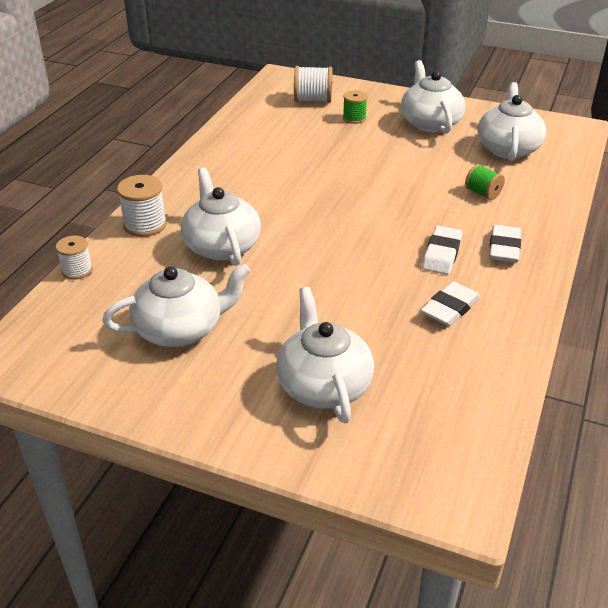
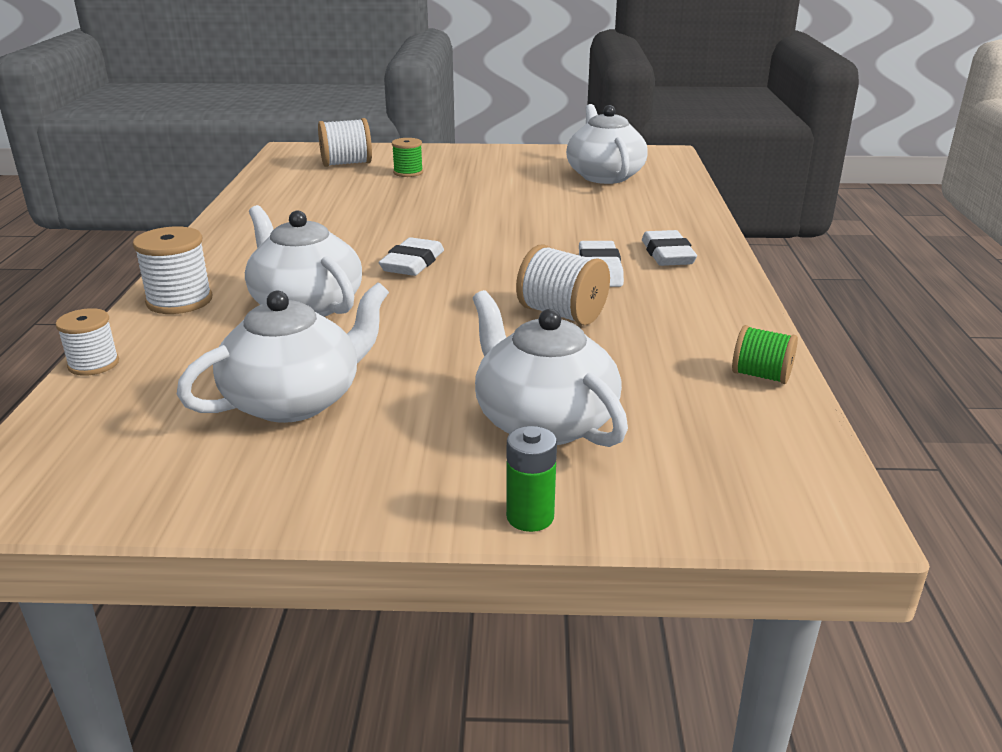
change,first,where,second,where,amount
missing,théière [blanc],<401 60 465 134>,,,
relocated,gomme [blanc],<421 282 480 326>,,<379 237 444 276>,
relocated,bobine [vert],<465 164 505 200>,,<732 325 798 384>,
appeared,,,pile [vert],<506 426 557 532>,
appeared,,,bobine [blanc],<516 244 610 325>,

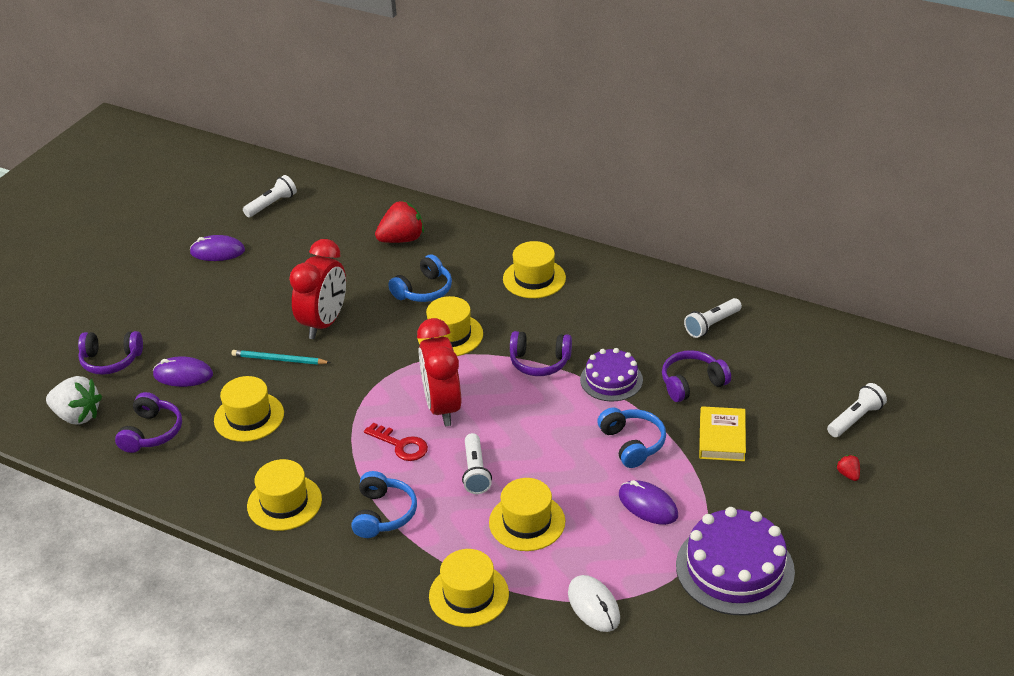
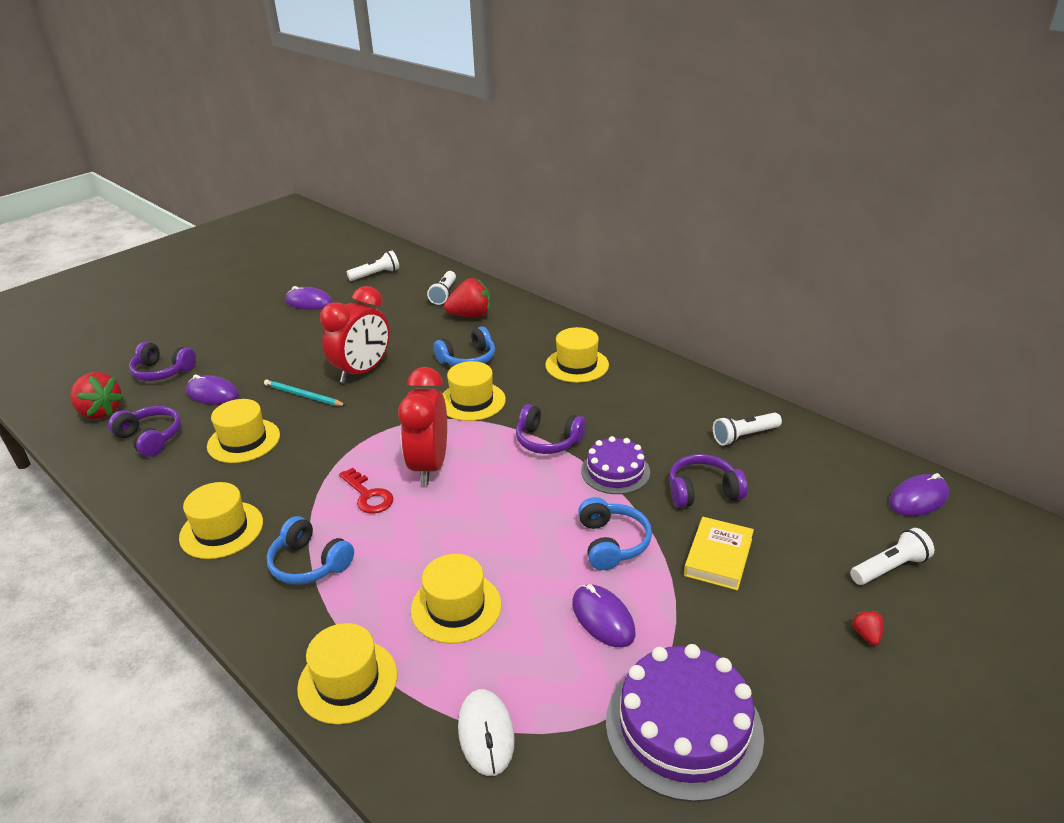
change,first,where,second,where,amount
colour,fraise [blanc],<46 376 102 425>,fraise [rouge],<70 372 124 419>,
spun,casque audio [violet],<115 392 182 453>,,<108 406 181 457>,75 degrees counterclockwise
spun,casque audio [bleu],<351 471 417 538>,,<267 516 354 584>,105 degrees clockwise
relocated,lampe de poche [blanc],<462 433 492 494>,,<427 271 456 305>,
appeared,,,souris [violet],<889 473 949 516>,

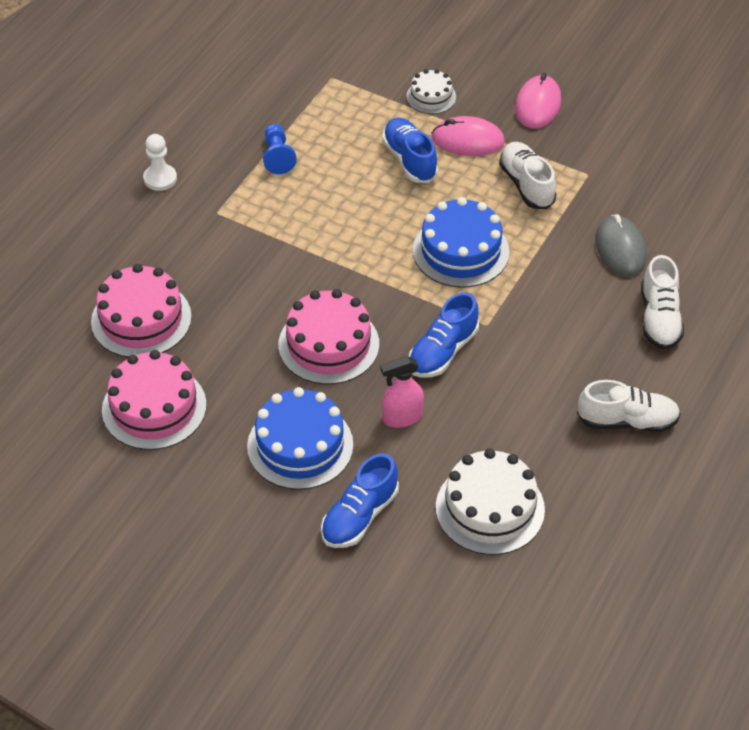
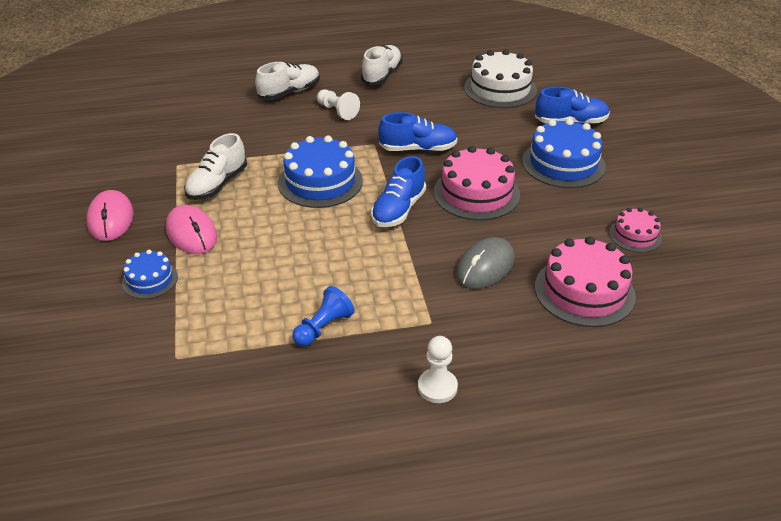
change,first,where,second,where,amount
size,gâteau [rose],<102 350 207 450>,,<609 208 662 253>,x0.56
missing,vaporisateur [rose],<380 356 424 428>,,,
relocated,chaussure [bleu],<382 118 438 183>,,<371 156 426 227>,
colour,gâteau [blanc],<406 69 456 114>,gâteau [bleu],<122 250 178 299>,
spun,souris [rose],<515 73 561 129>,,<86 190 133 241>,75 degrees counterclockwise
spun,chaussure [blanc],<577 380 681 432>,,<361 45 403 85>,60 degrees clockwise
relocated,souris [gris],<595 214 647 276>,,<456 237 515 289>,
appeared,,,pion [blanc],<317 89 360 120>,

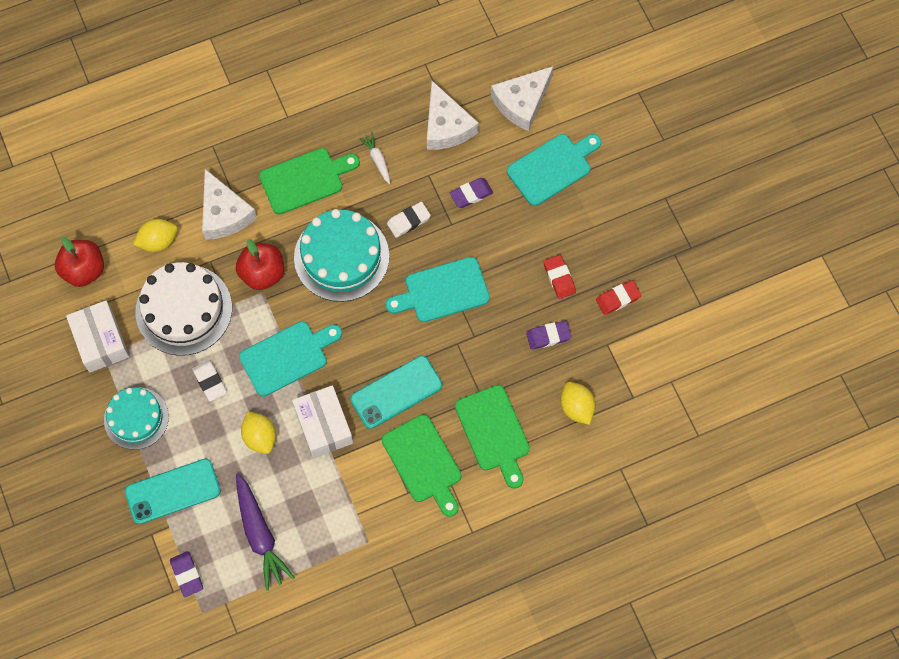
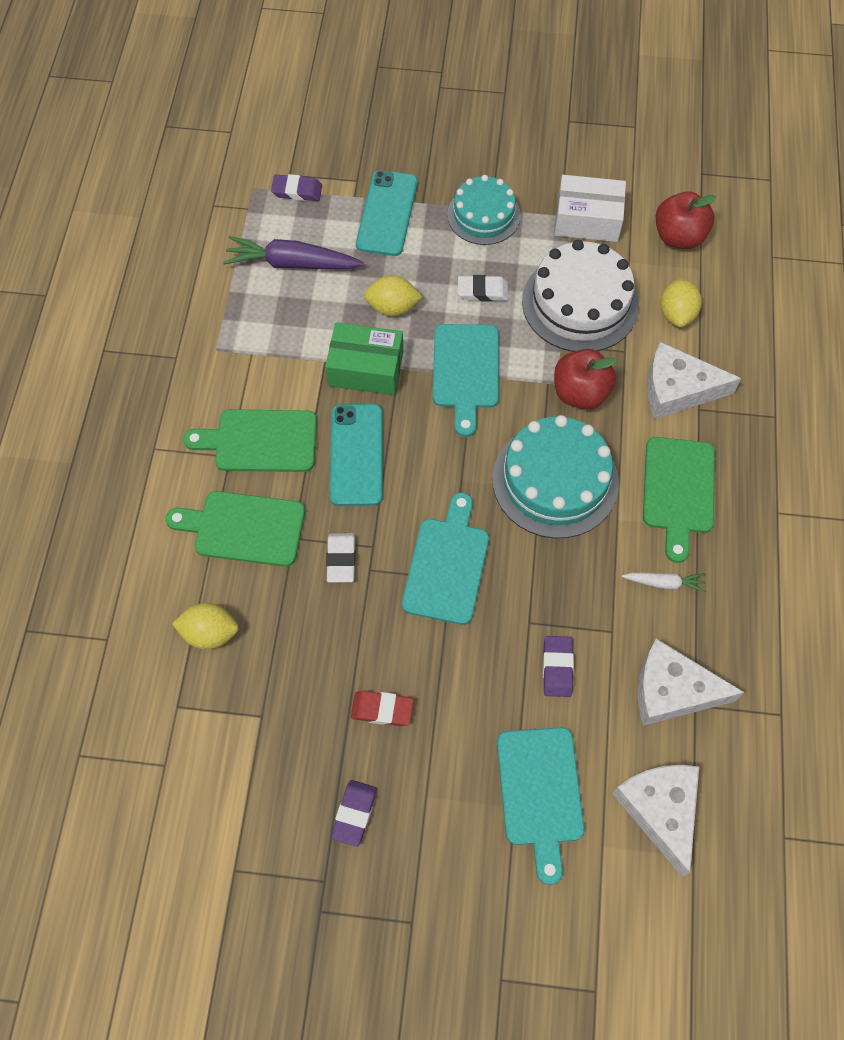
change,first,where,second,where,amount
colour,boîte [blanc],<292 385 353 458>,boîte [vert],<325 322 403 395>,
relocated,gomme [blanc],<387 202 431 238>,,<326 533 356 582>,
relocated,gomme [violet],<526 321 572 350>,,<331 780 377 847>,
missing,gomme [rouge],<596 280 641 315>,,,

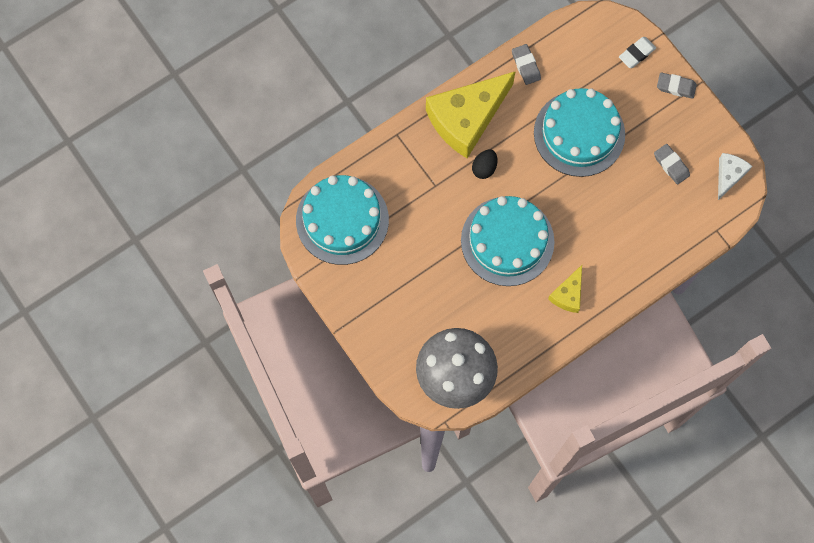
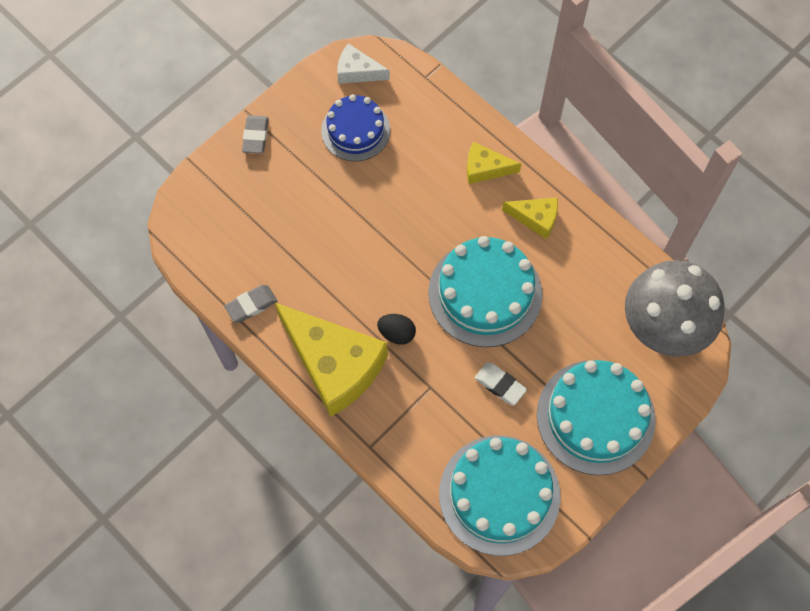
change,first,where,second,where,amount
relocated,gâteau [turquoise],<534 88 625 177>,,<537 360 656 475>,
relocated,gomme [blanc],<619 37 656 68>,,<474 362 527 405>,
exchanged,gomme [gris],<654 144 690 185>,gâteau [bleu],<321 94 390 161>,
appeared,,,fromage [jaune],<467 142 521 184>,

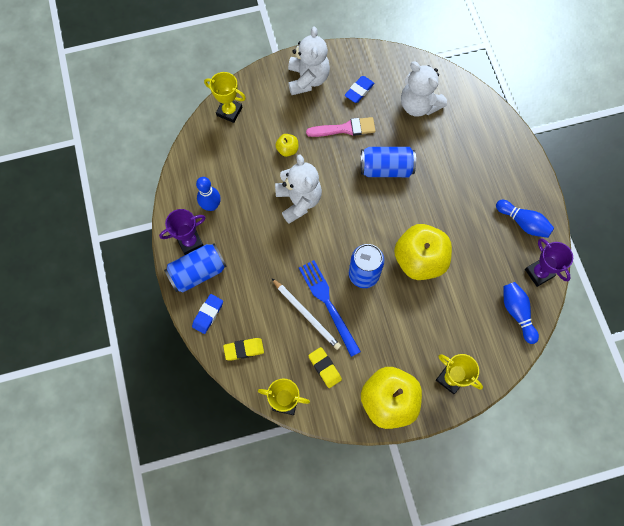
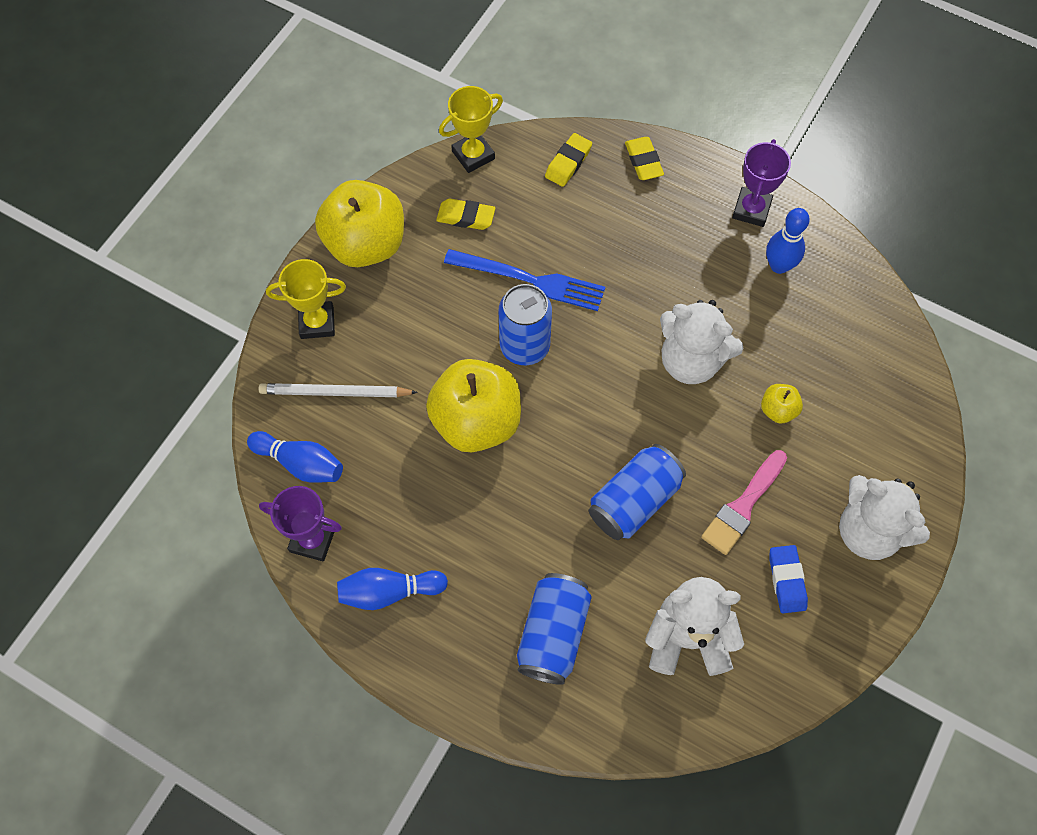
change,first,where,second,where,amount
relocated,canette [bleu],<164 243 227 293>,,<517 573 592 685>,
colour,gomme [bleu],<192 294 223 334>,gomme [jaune],<625 137 664 180>,
missing,trophée [jaune],<204 72 246 123>,,,
relocated,crayon [blanc],<272 279 341 350>,,<258 383 418 397>,

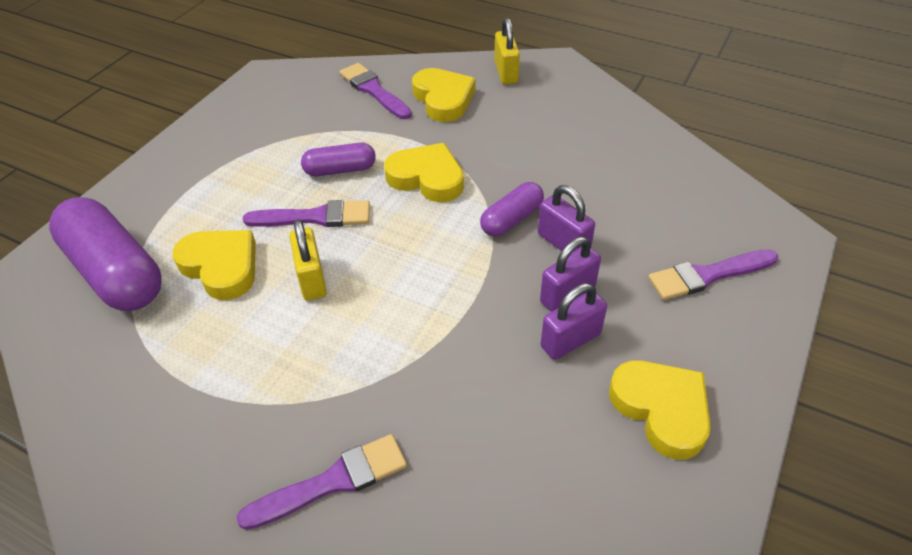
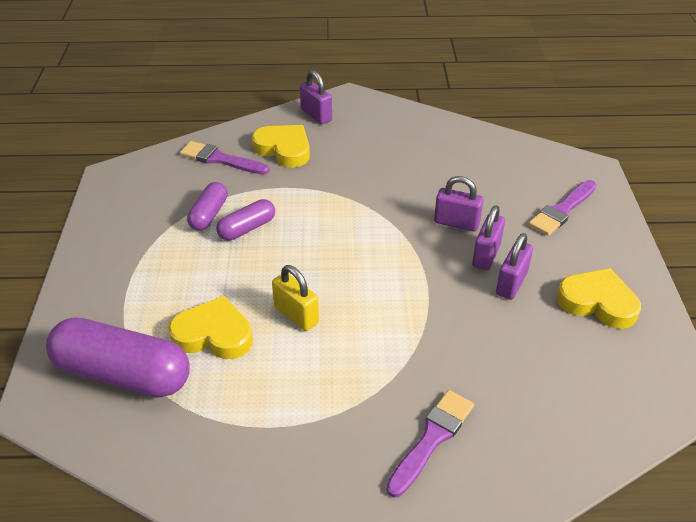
change,first,where,second,where,amount
missing,pinceau [violet],<243 200 370 227>,,,
missing,cœur [jaune],<384 143 464 202>,,,
relocated,gélule [violet],<480 182 544 237>,,<187 182 228 231>,
colour,cadenas [jaune],<494 18 520 84>,cadenas [violet],<300 70 332 124>,

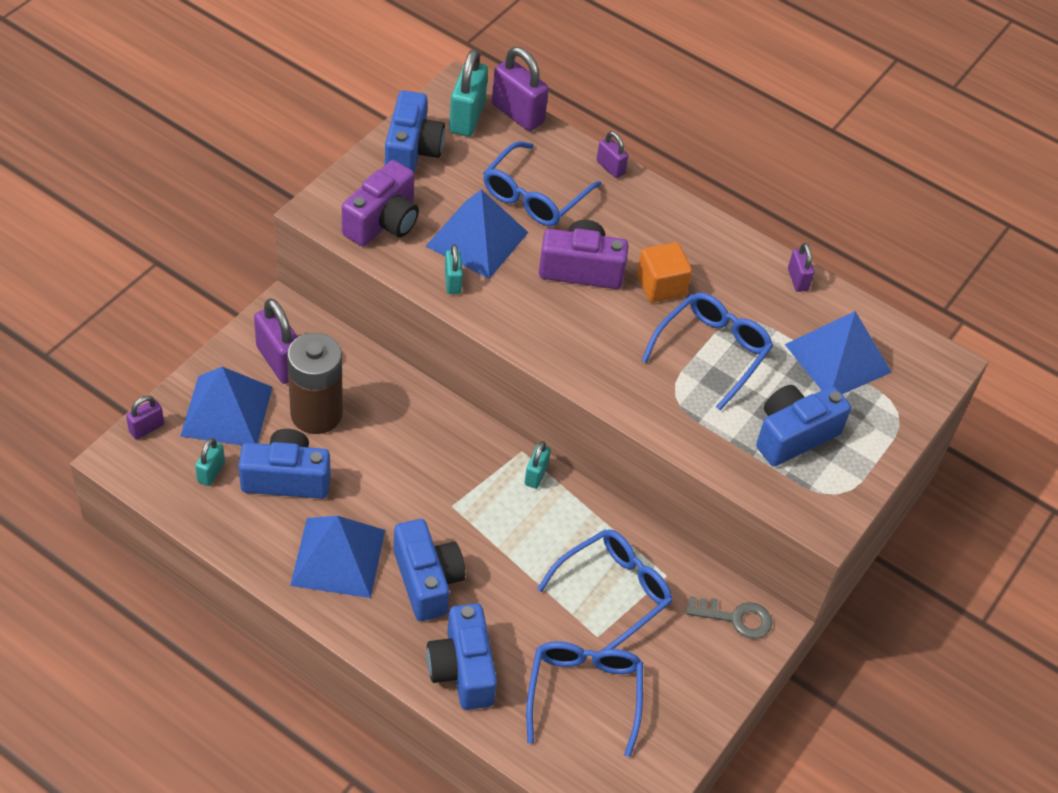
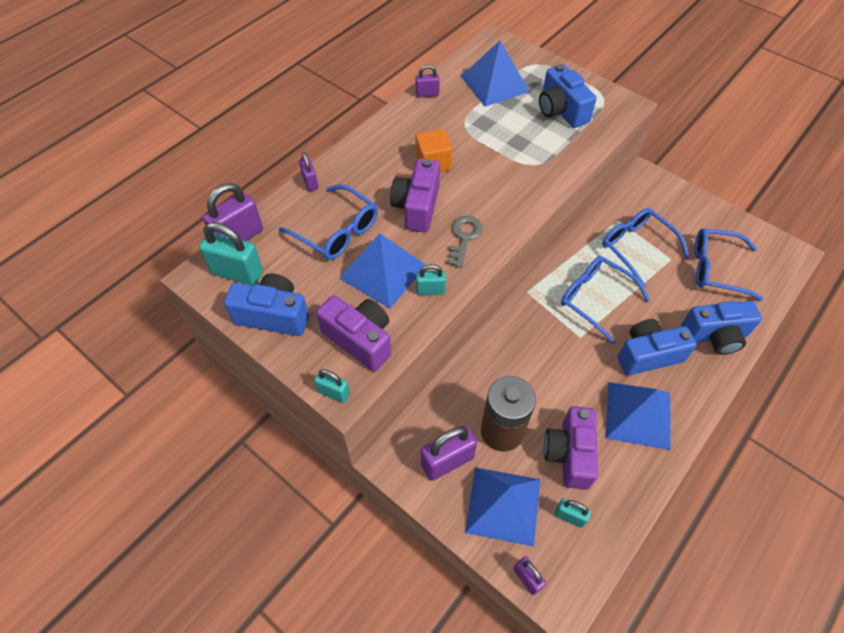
change,first,where,second,where,amount
colour,appareil photo [bleu],<238 429 330 499>,appareil photo [violet],<544 406 598 490>,
relocated,cadenas [turquoise],<525 441 551 489>,,<314 369 350 403>,
spun,cadenas [violet],<597 131 628 178>,,<299 152 318 191>,75 degrees counterclockwise
relocated,lunettes [bleu],<641 292 773 411>,,<561 256 650 344>,
relocated,clé [gris],<686 596 772 639>,,<447 216 483 268>,

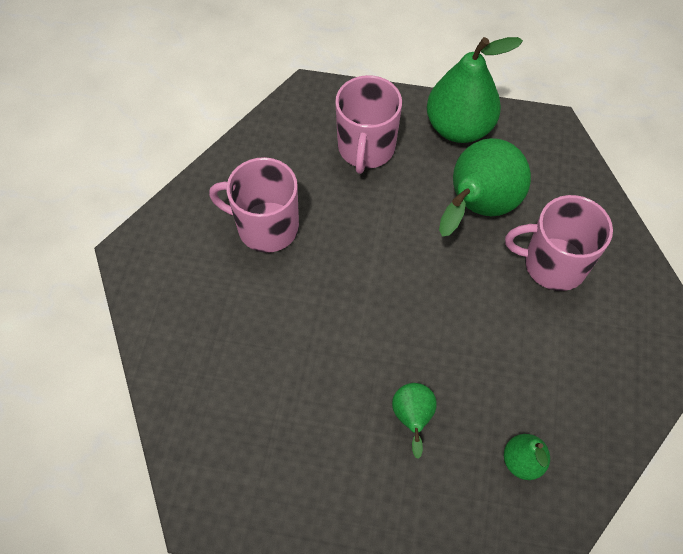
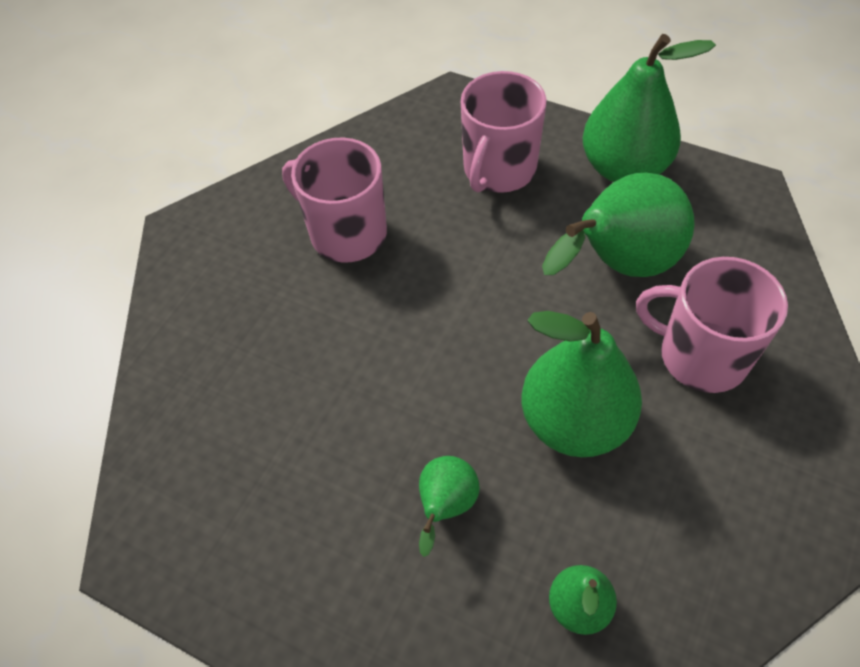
change,first,where,second,where,amount
appeared,,,poire [vert],<522 311 642 457>,

